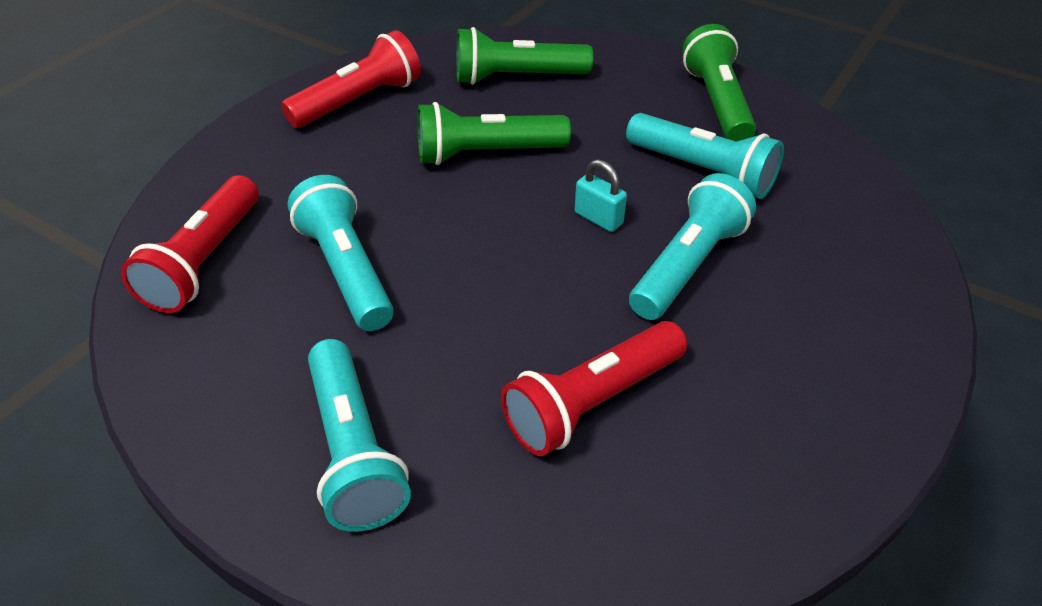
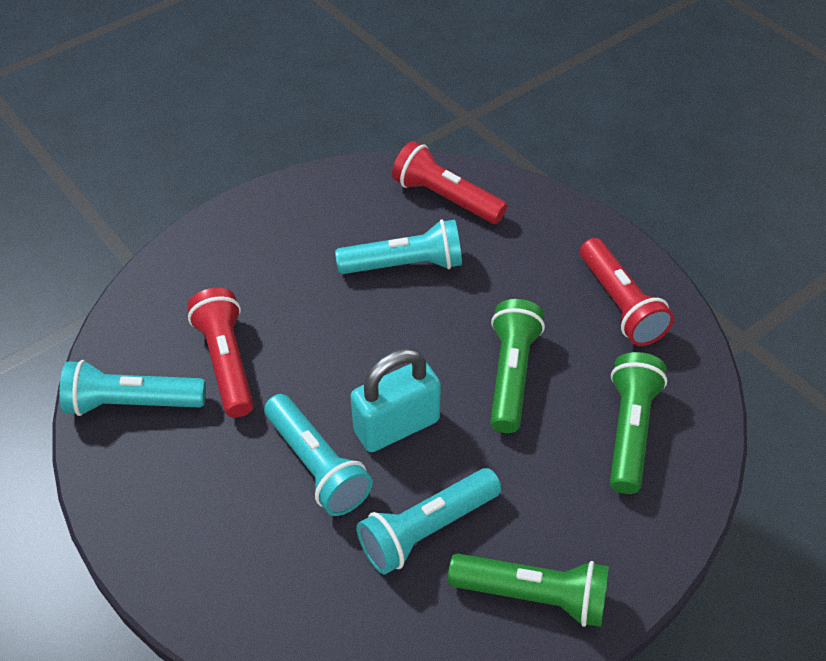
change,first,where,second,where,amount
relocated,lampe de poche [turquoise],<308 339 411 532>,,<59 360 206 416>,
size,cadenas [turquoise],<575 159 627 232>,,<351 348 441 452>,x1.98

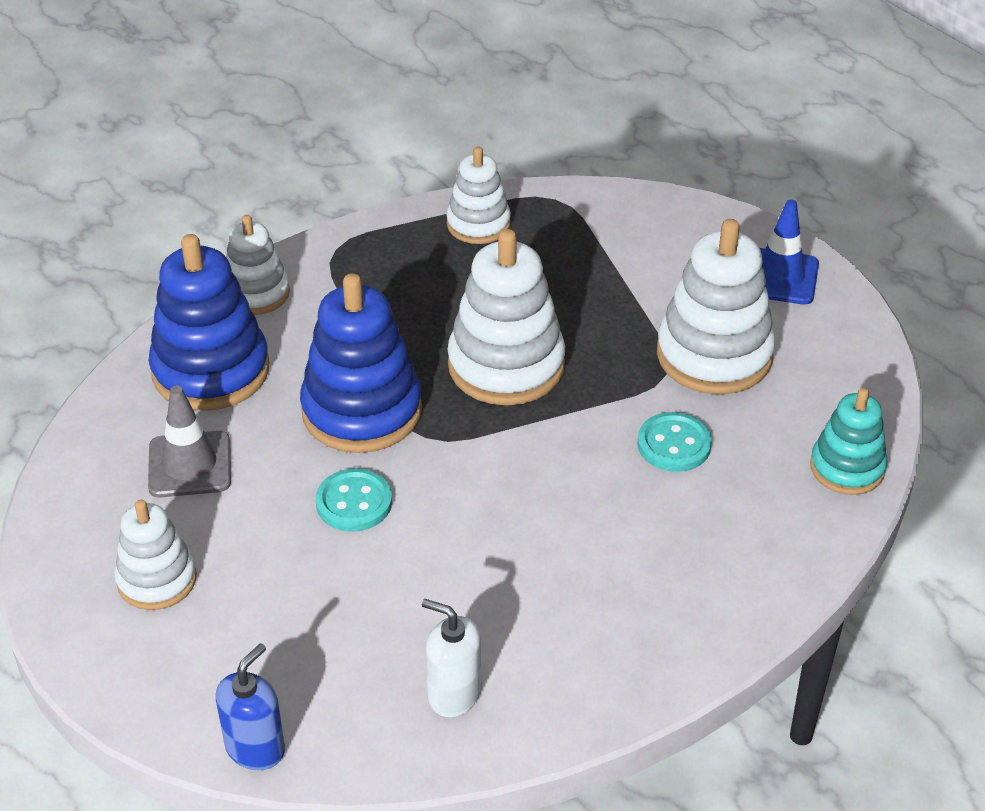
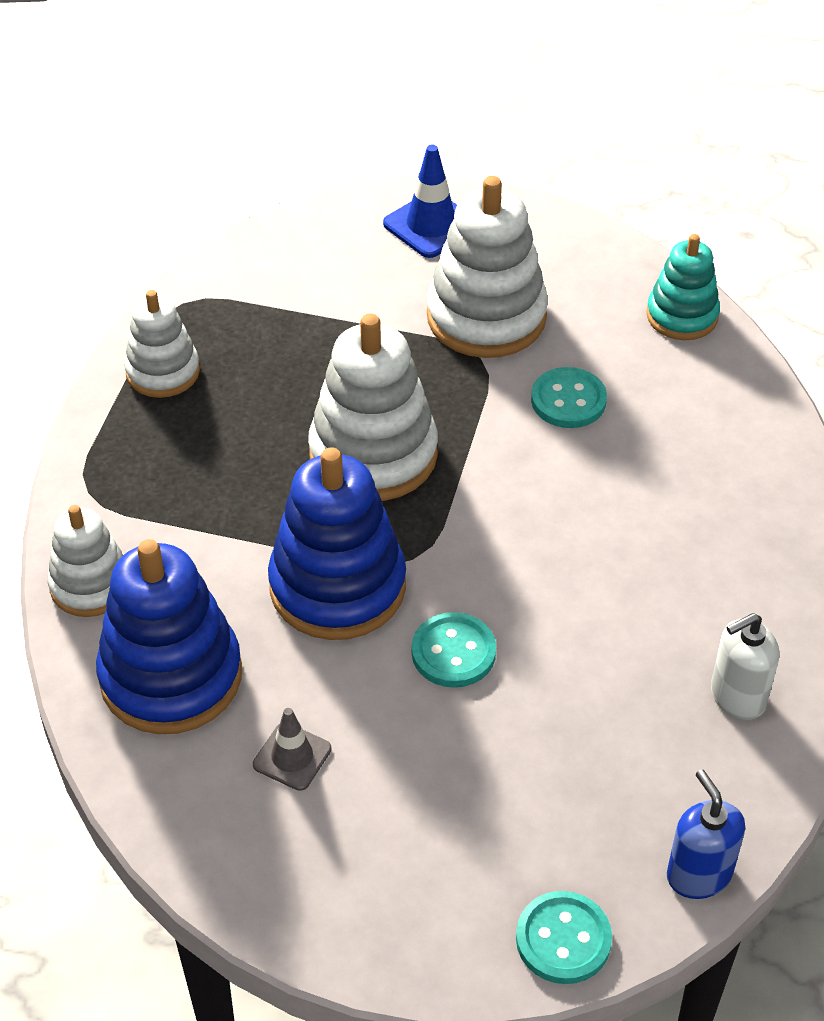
change,first,where,second,where,amount
missing,jouet à empiler [blanc],<114 499 197 610>,,,
size,cône de chantier [gris],<148 386 231 498>,,<253 708 332 791>,x0.65
appeared,,,bouton [turquoise],<516 891 612 984>,

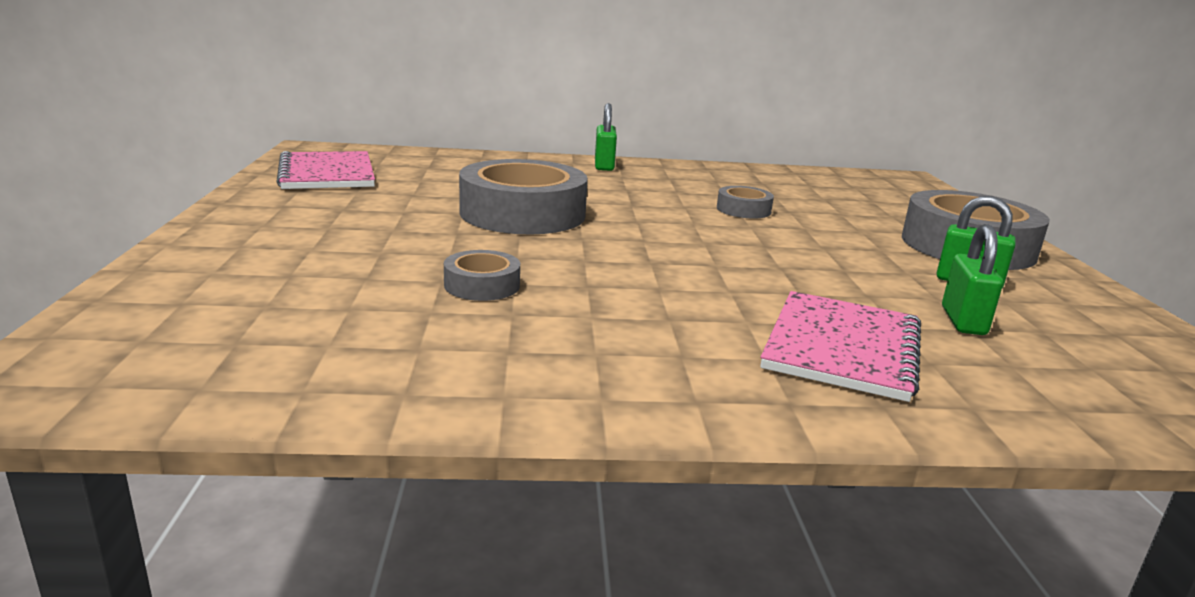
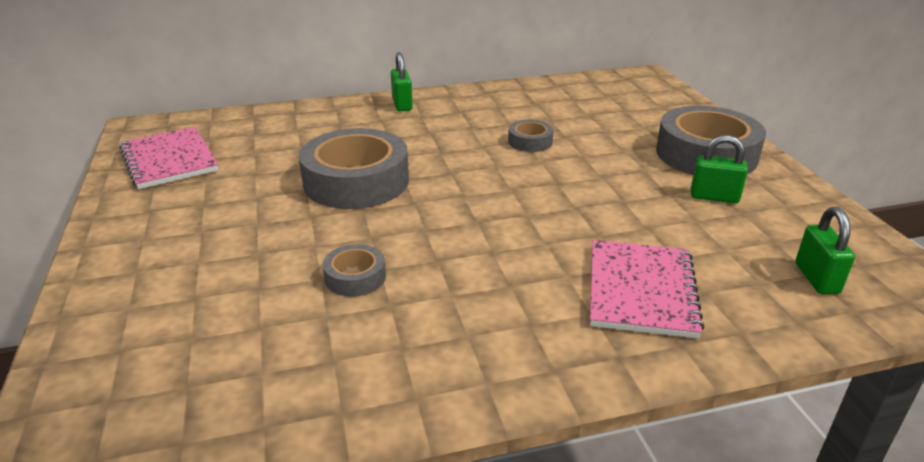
change,first,where,second,where,amount
relocated,cadenas [vert],<942 224 1003 335>,,<795 207 855 294>,

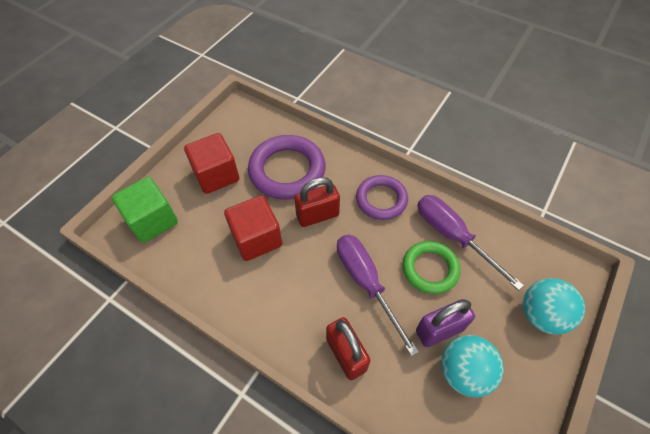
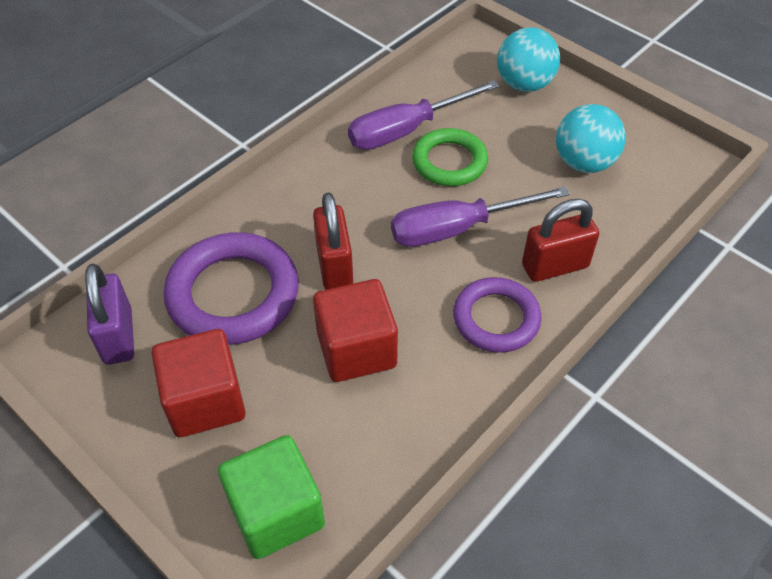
change,first,where,second,where,amount
relocated,anneau [violet],<356 175 408 220>,,<453 277 541 353>,
relocated,cadenas [violet],<416 299 475 347>,,<85 264 134 365>,

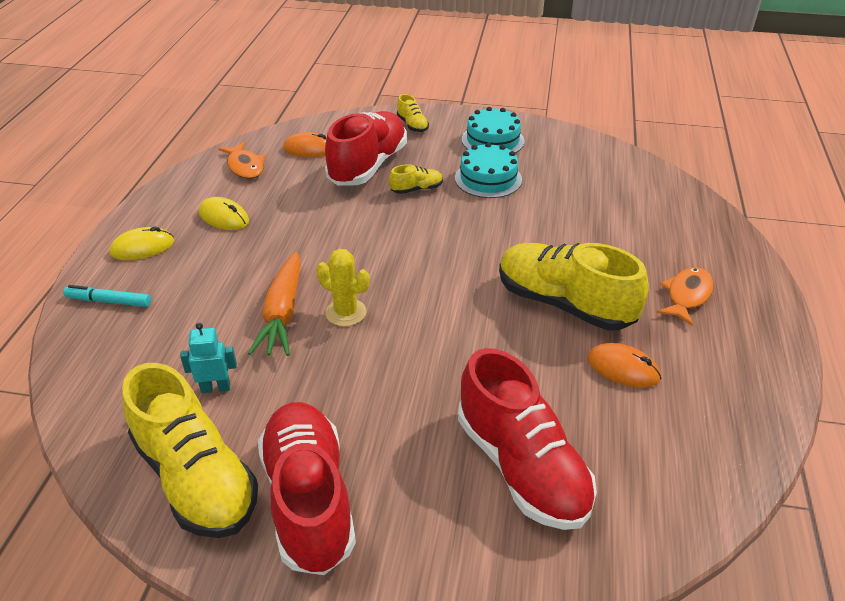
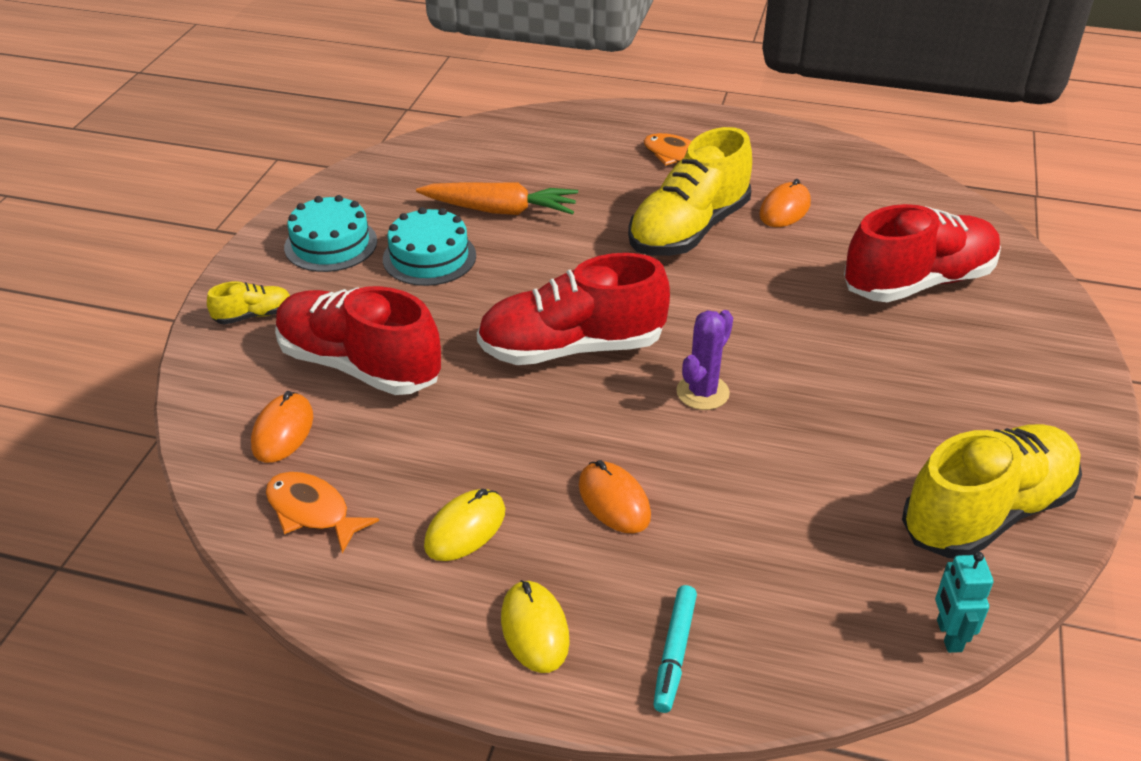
change,first,where,second,where,amount
relocated,robot [turquoise],<180 323 237 393>,,<935 551 993 653>,
spun,poisson [orange],<219 142 265 179>,,<266 472 379 553>,120 degrees counterclockwise
relocated,carotte [orange],<248 251 301 356>,,<416 183 578 215>,
relocated,chaussure [rouge],<258 402 356 575>,,<477 253 670 365>,
colour,cactus [jaune],<316 249 370 326>,cactus [violet],<676 310 733 410>,
missing,chaussure [jaune],<389 164 443 194>,,,
appeared,,,souris [orange],<579 460 651 533>,

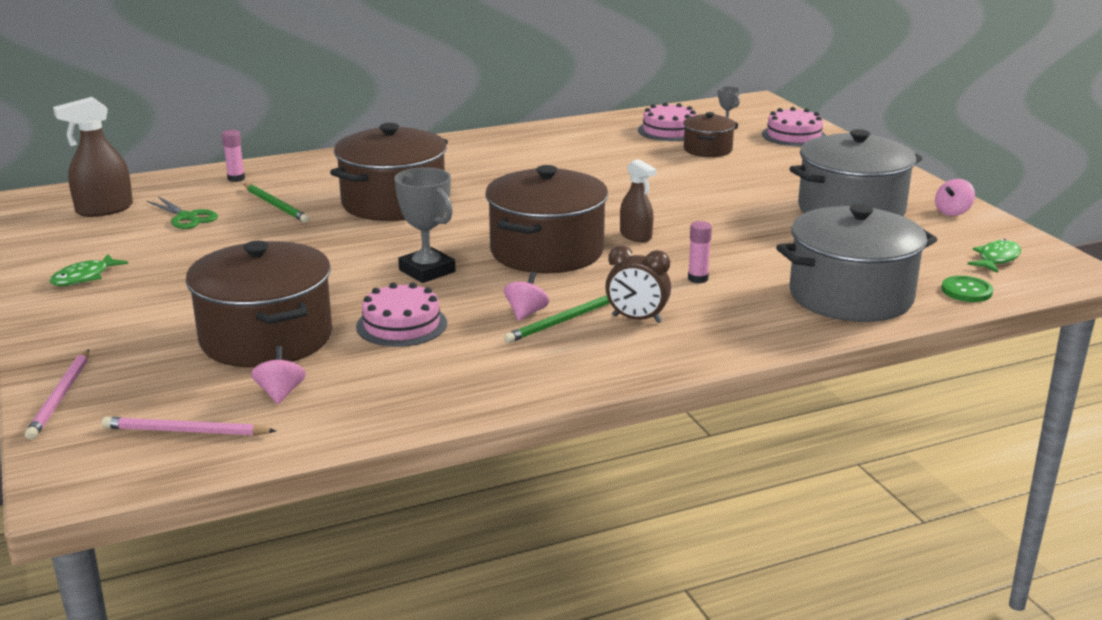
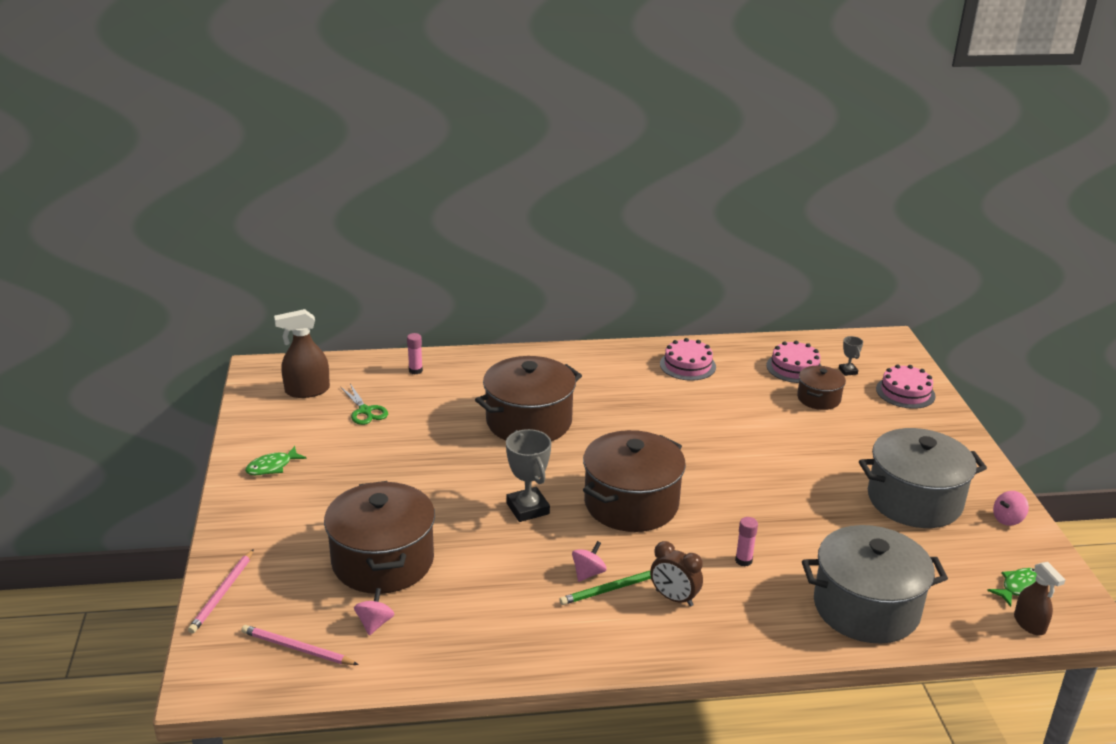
change,first,where,second,where,amount
missing,crayon [vert],<244 184 309 223>,,,
relocated,gâteau [rose],<356 282 447 347>,,<660 338 716 381>,
relocated,vaporisateur [marron],<620 159 656 242>,,<1014 562 1065 635>,
missing,bouton [vert],<941 276 993 302>,,,

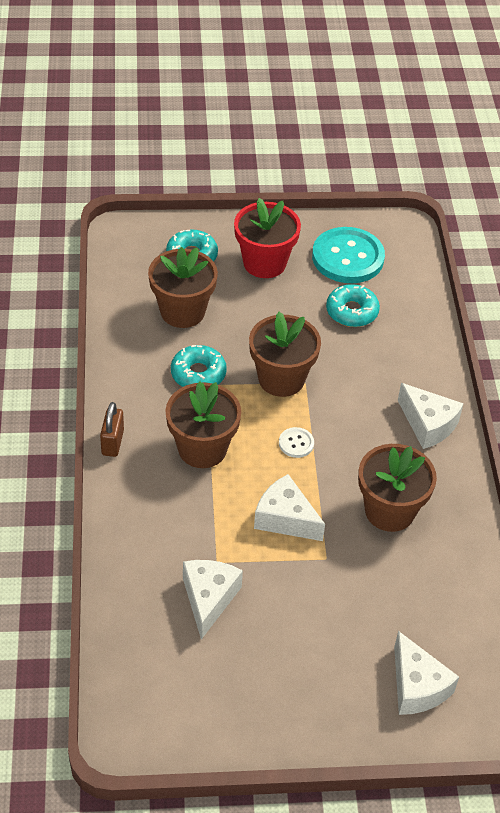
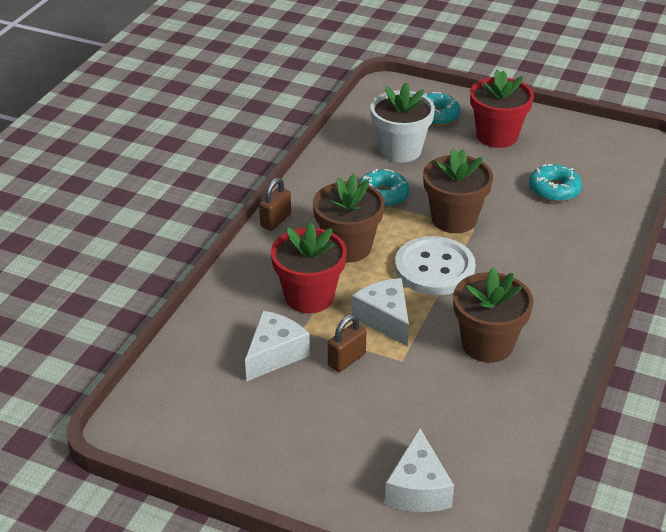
change,first,where,second,where,amount
colour,pot de fleurs [marron],<148 247 218 328>,pot de fleurs [blanc],<370 82 435 162>,
size,bouton [blanc],<279 427 314 458>,,<395 236 475 295>,x2.30
missing,bouton [turquoise],<312 227 385 283>,,,
missing,fromage [blanc],<398 383 464 449>,,,
appeared,,,pot de fleurs [rouge],<271 222 347 313>,
appeared,,,cadenas [marron],<328 314 366 372>,

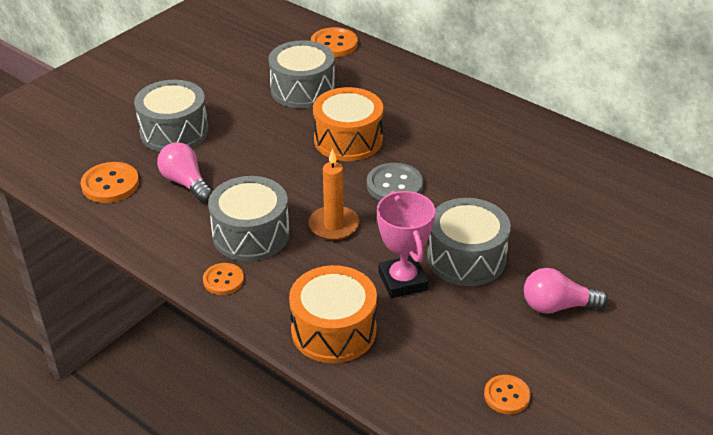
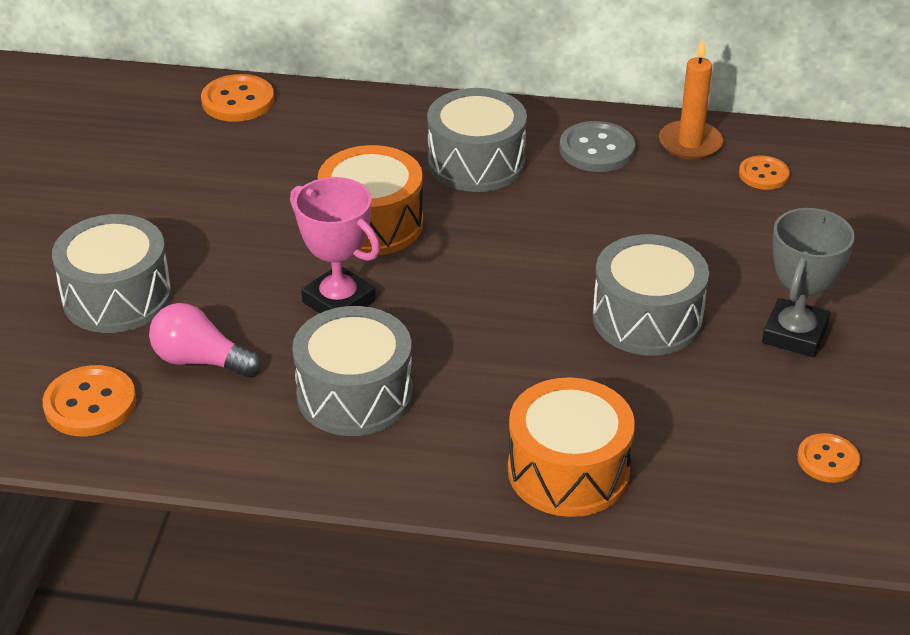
change,first,where,second,where,amount
relocated,bouton [orange],<203 263 244 295>,,<739 156 790 190>,
relocated,tambour [gris],<268 40 335 109>,,<427 88 527 192>,
relocated,bougie [orange],<309 149 359 240>,,<659 38 723 160>,
relocated,bouton [gris],<367 163 423 201>,,<559 121 635 172>,
relocated,trophée [rose],<377 191 435 298>,,<290 177 380 313>,
exchanged,ampoule [rose],<524 268 608 314>,trophée [gris],<762 208 855 357>,

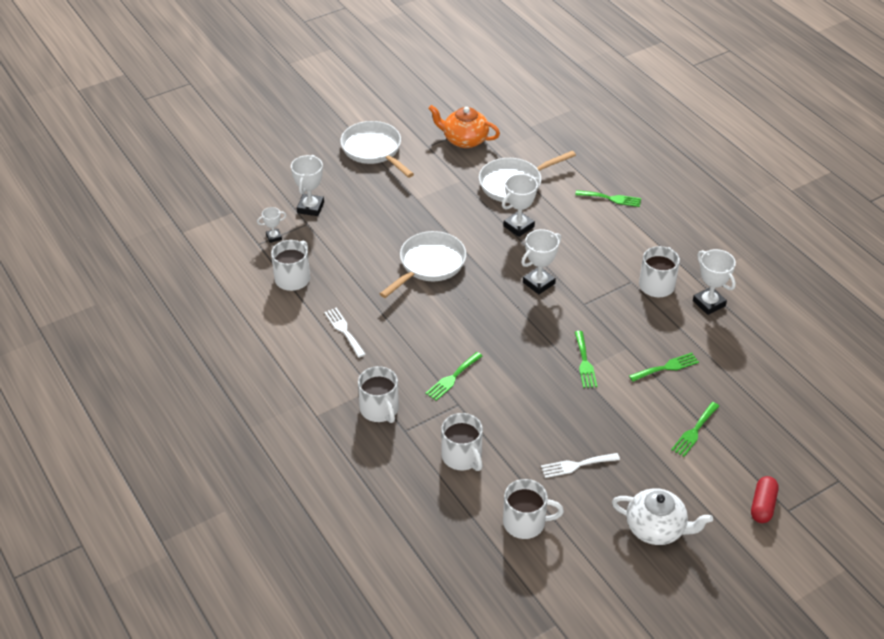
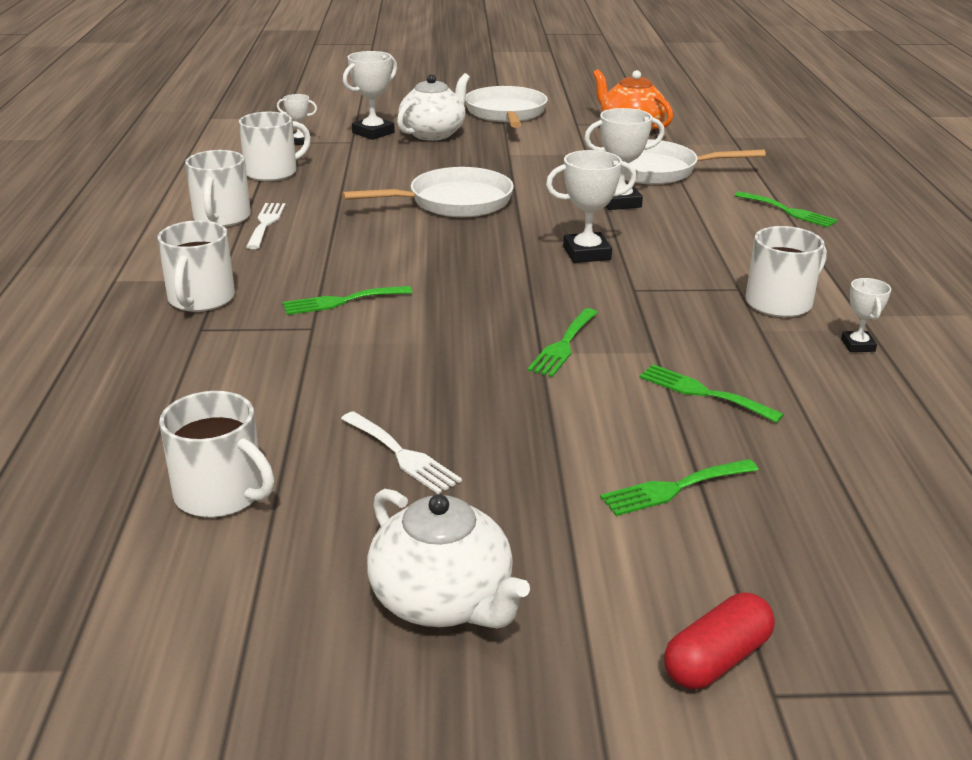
change,first,where,second,where,amount
relocated,tasse [blanc],<441 413 483 471>,,<185 150 251 227>,
spun,fourchette [blanc],<541 453 620 478>,,<341 411 462 494>,150 degrees counterclockwise
spun,fourchette [vert],<629 353 699 382>,,<639 364 784 423>,150 degrees counterclockwise
size,trophée [blanc],<693 249 736 315>,,<841 278 891 352>,x0.58
appeared,,,théière [blanc],<397 73 470 141>,

